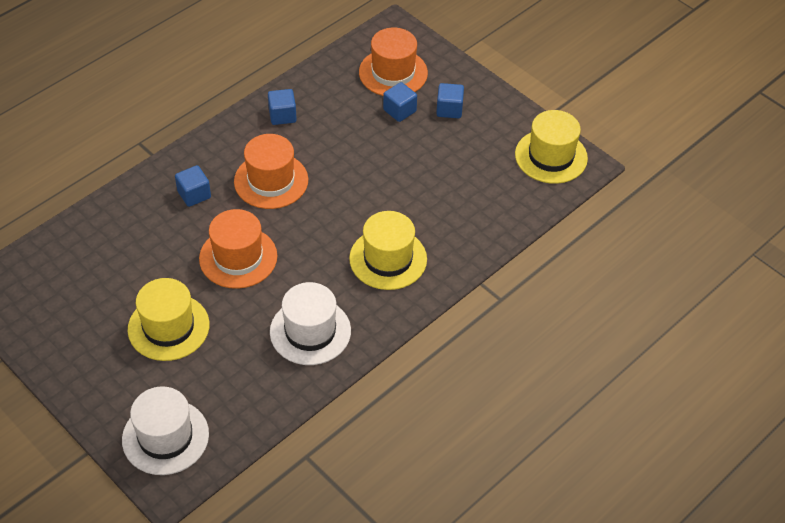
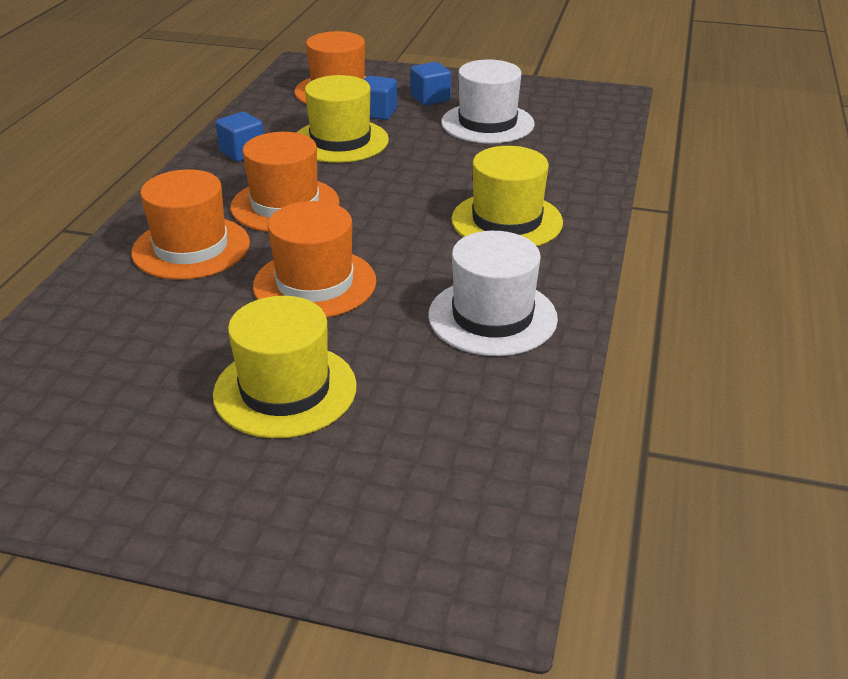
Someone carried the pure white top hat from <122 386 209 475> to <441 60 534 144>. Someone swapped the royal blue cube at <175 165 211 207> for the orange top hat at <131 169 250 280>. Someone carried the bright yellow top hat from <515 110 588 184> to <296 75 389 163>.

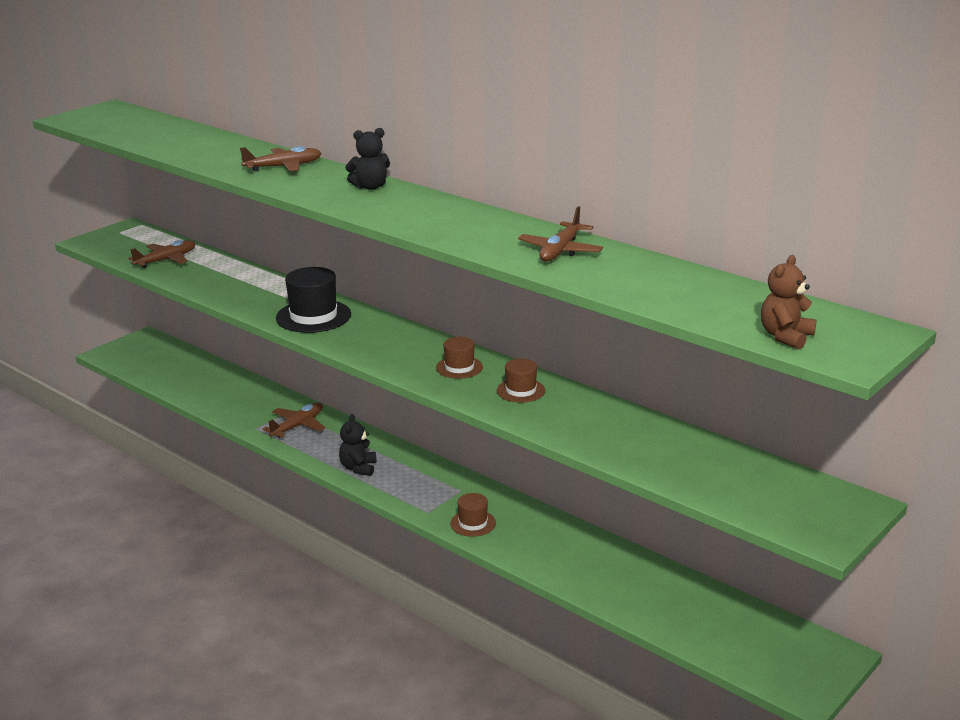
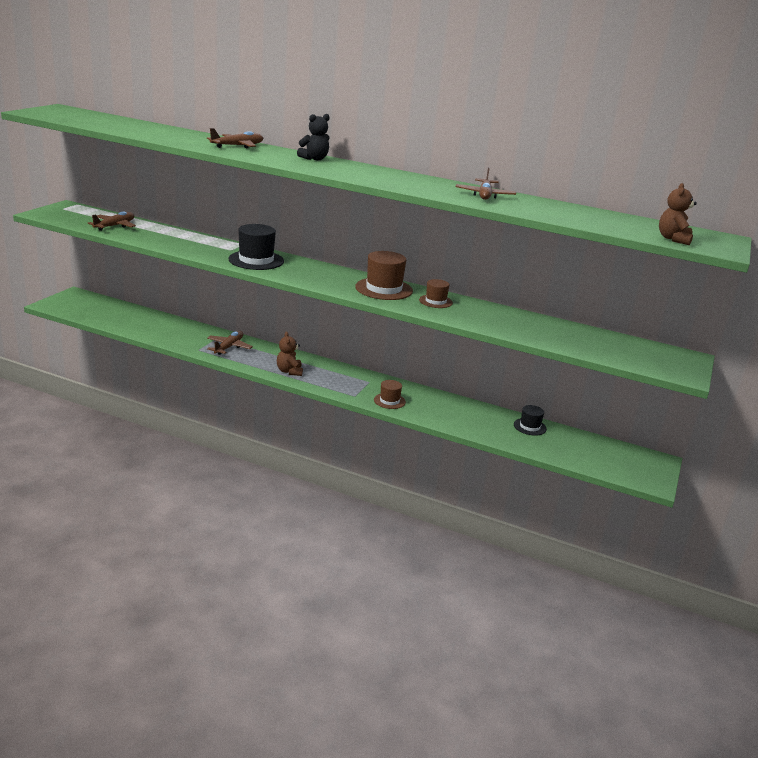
Someone repainted the black teddy at <339 414 377 476>, which became the brown teddy at <277 332 303 376>. Someone scaled the brown top hat at <436 337 483 379> by 1.74. Someone put down the black top hat at <514 405 547 436>.

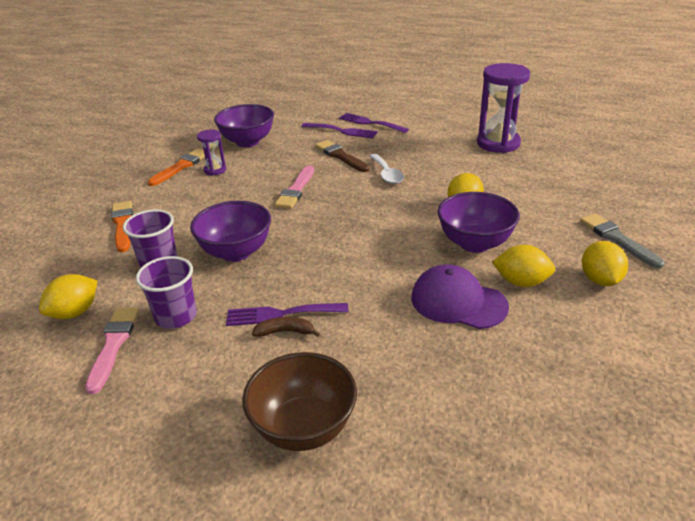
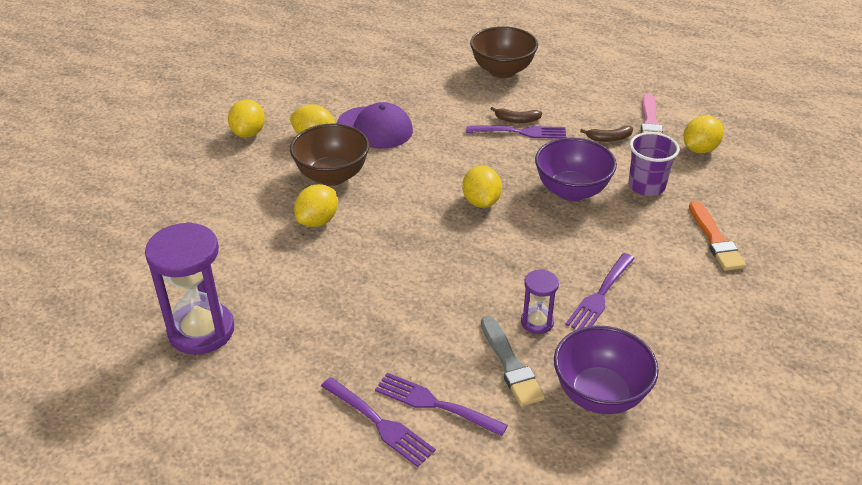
Someone swapped the purple tumbler at <136 256 197 329> for the brown banana at <580 125 633 142>. Someone took away the orange paint brush at <148 149 205 186>. Someone carried the purple sand timer from <197 129 226 176> to <521 269 559 334>. Someone took away the pink paint brush at <274 165 314 209>. Someone took away the brown paint brush at <315 140 370 172>. Someone took away the pure white spoon at <369 154 404 184>. Someone repainted the purple deep dish at <437 192 520 253>, which became the brown deep dish at <290 124 369 186>. Someone carried the ash-grey paint brush from <580 213 664 269> to <481 316 545 406>. Someone put down the bright yellow toy lemon at <462 166 502 208>. Someone put down the purple fork at <565 253 635 329>.

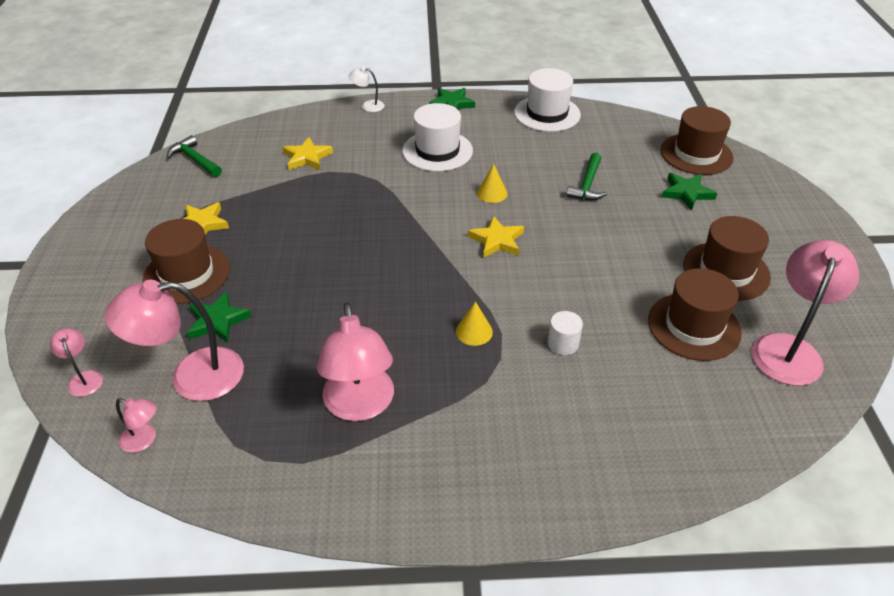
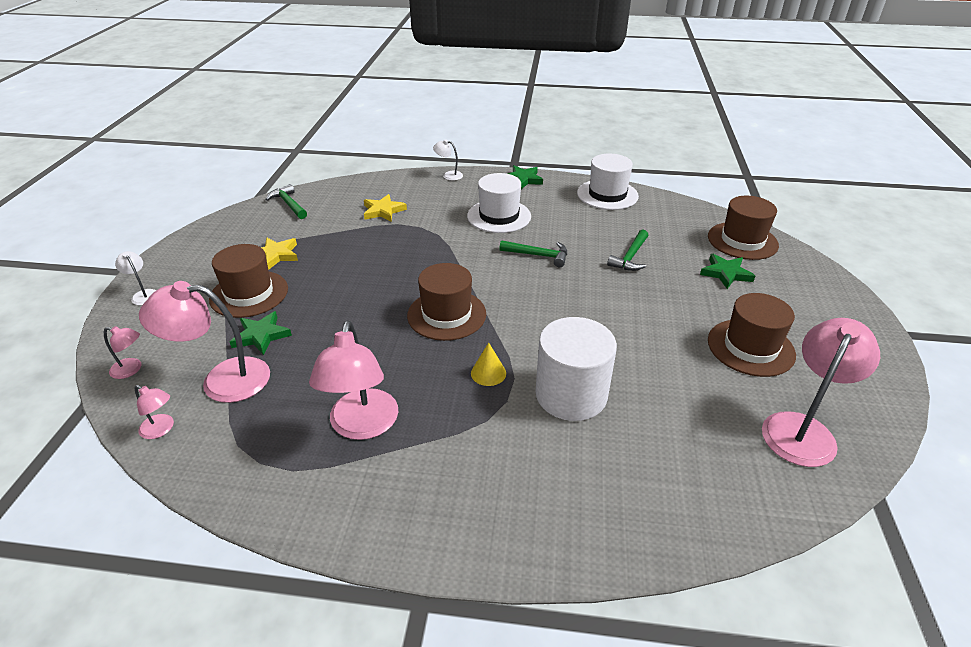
Someone rotated the pink lamp at <50 328 103 397> by 120 degrees clockwise. Someone took away the bright yellow star at <468 216 524 258>. Someone swapped the bright yellow solid cone at <477 164 507 203> for the leaf-green carpenter's hammer at <499 240 567 267>. Someone scaled the pure white cylinder at <548 311 583 355> by 2.34. Someone carried the brown top hat from <648 268 742 361> to <407 263 486 341>. Someone put down the pure white lamp at <115 251 156 305>.

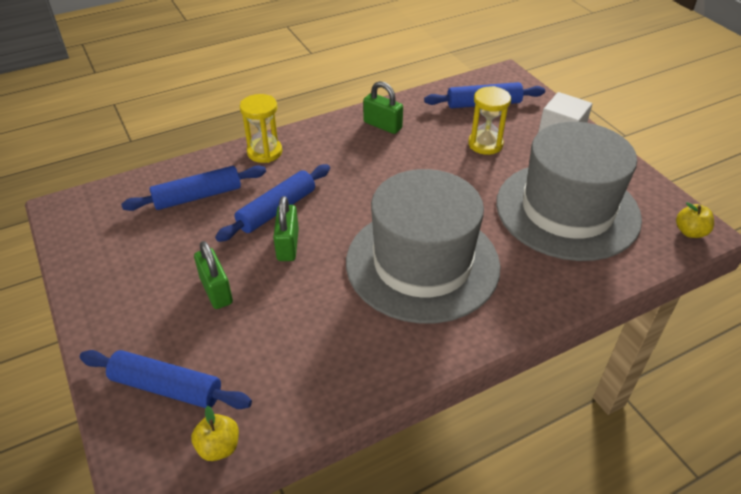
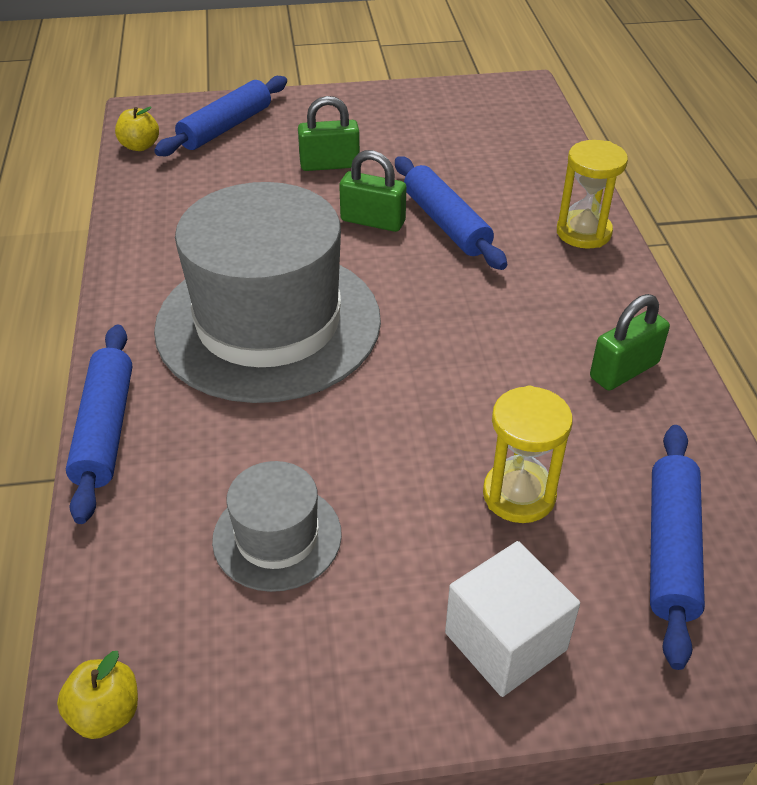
Someone carried the royal blue rolling pin from <121 165 266 211> to <66 324 132 524>. Someone scaled the ash-grey top hat at <496 122 642 261> by 0.46.

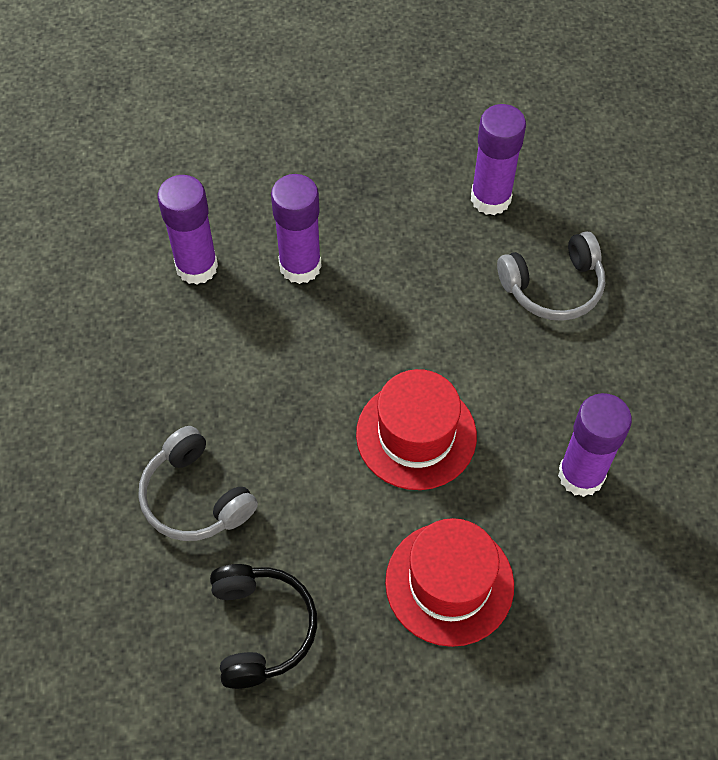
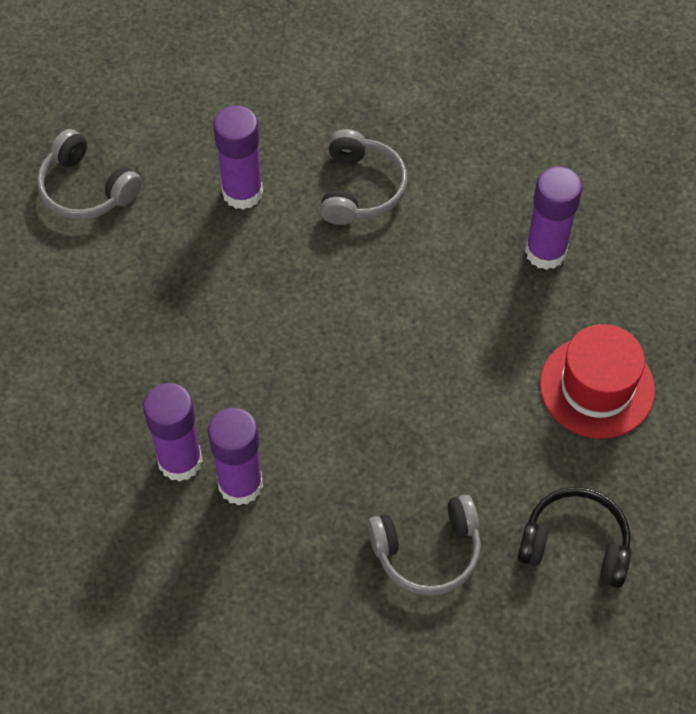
Someone carried the purple glue from <271 174 321 284> to <208 408 263 506>. Someone took away the red top hat at <356 369 477 490>. Someone put down the ash-grey over-ear headphones at <37 129 142 219>.

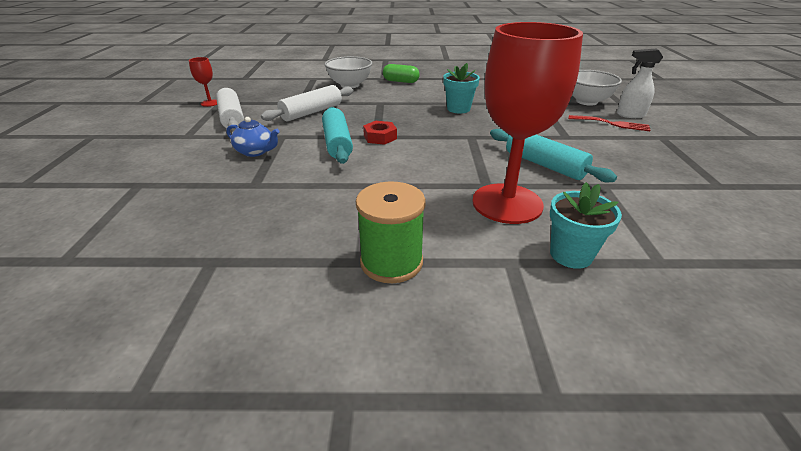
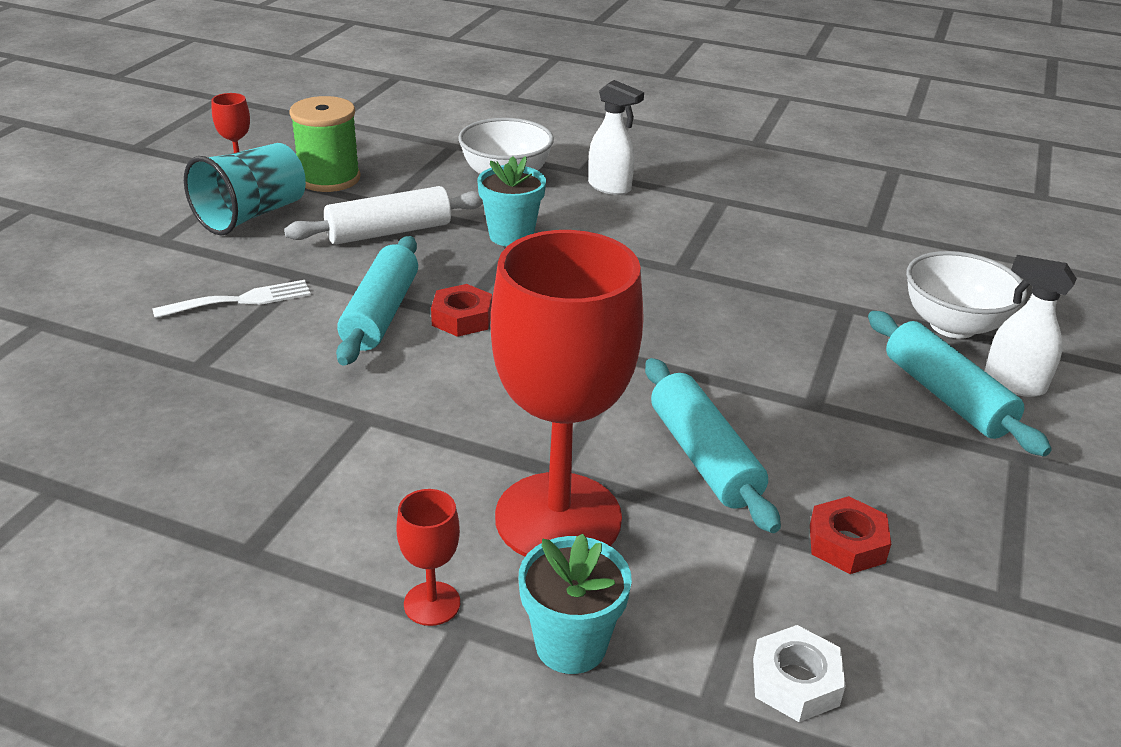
Someone swapped the pure white rolling pin at <216 88 244 132> for the teal tumbler at <184 143 306 235>. Someone swapped the royal blue teapot at <226 117 280 157> for the pure white fork at <152 280 311 319>. Someone carried the leaf-green spool from <356 181 426 283> to <289 96 361 192>. Someone swapped the leaf-green pill shape at <383 64 420 83> for the pure white sprayer at <588 80 644 195>. Someone carried the teal plant pot from <443 63 480 113> to <477 156 546 246>. Someone swapped the red fork at <568 115 651 131> for the teal rolling pin at <868 311 1052 456>. Someone put down the red wine glass at <396 489 460 626>. Someone put down the pure white nut at <753 625 846 722>. Someone put down the red nut at <810 496 891 574>.

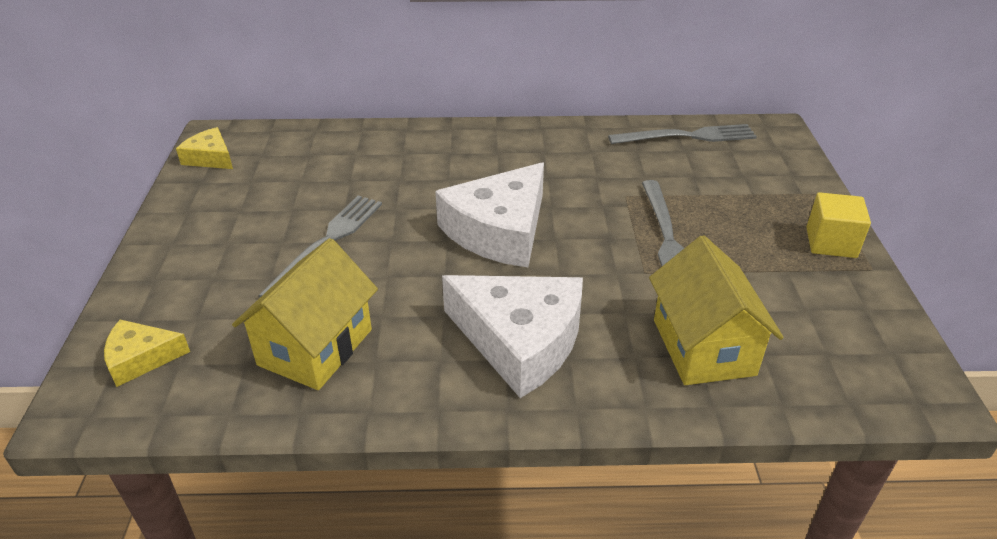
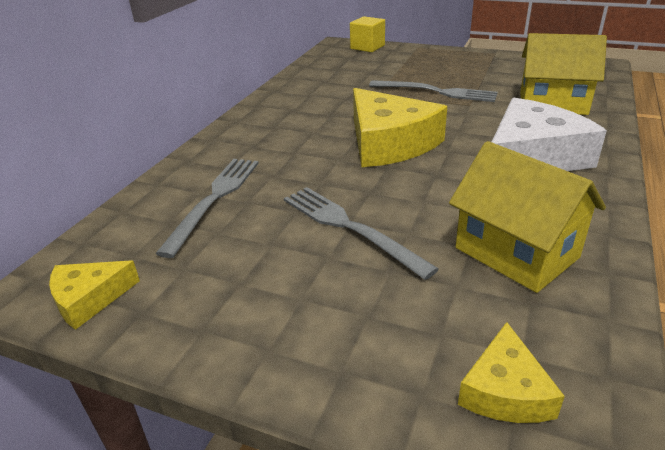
Someone repainted the pure white cheese wedge at <435 162 544 267>, which became the bright yellow cheese wedge at <353 88 447 167>. Someone carried the ash-grey fork from <608 124 757 144> to <155 159 259 258>. Someone carried the bright yellow cube from <806 192 871 258> to <350 16 385 52>.

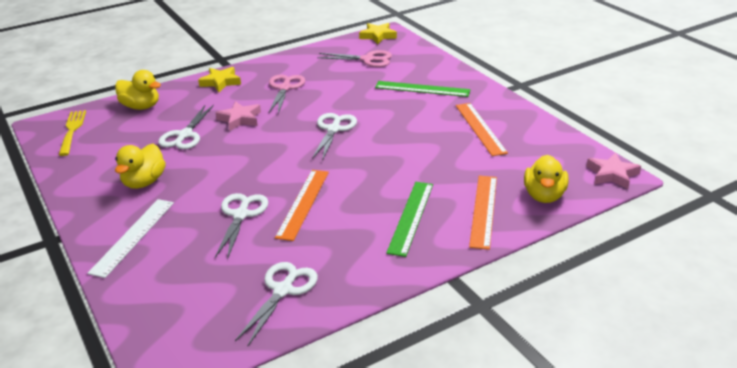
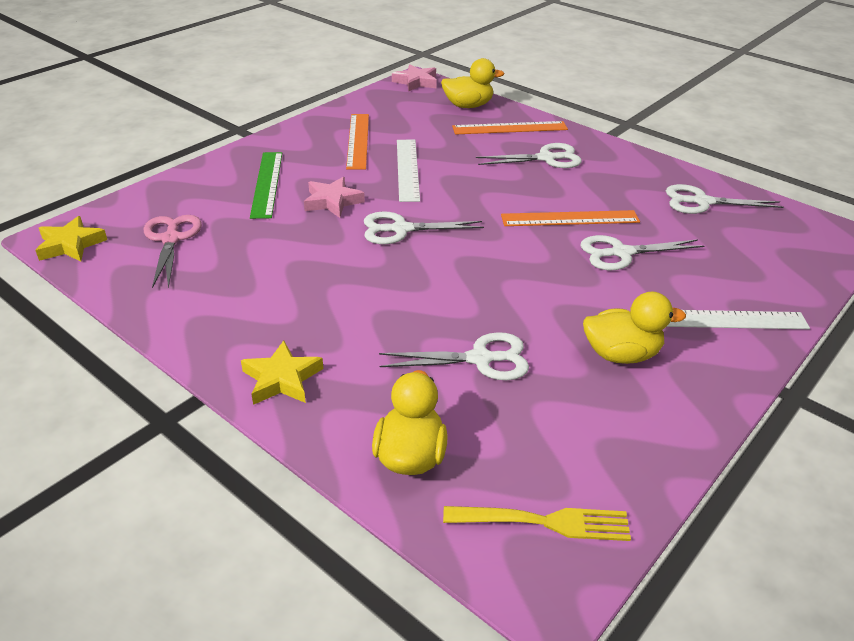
Someone rotated the bright yellow fork at <59 110 86 156> by 150 degrees counterclockwise. Someone carried the pink star from <215 101 261 131> to <304 177 365 218>. Someone took away the pink shears at <269 75 305 114>. Someone swapped the leaf-green straightedge at <386 182 433 257> for the pure white shears at <476 143 582 168>. Someone rotated the orange straightedge at <456 103 508 156> by 60 degrees counterclockwise. Someone put down the pure white straightedge at <397 140 420 202>.

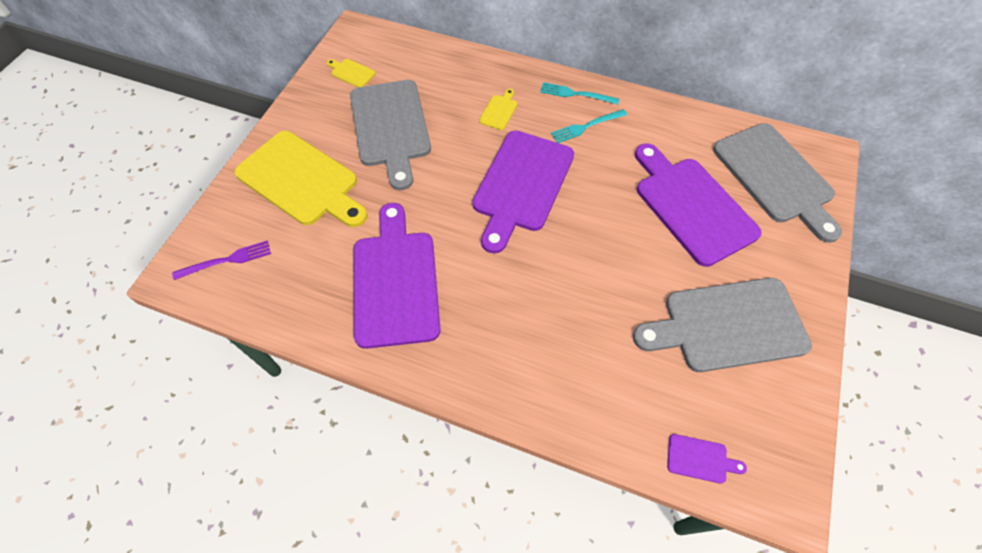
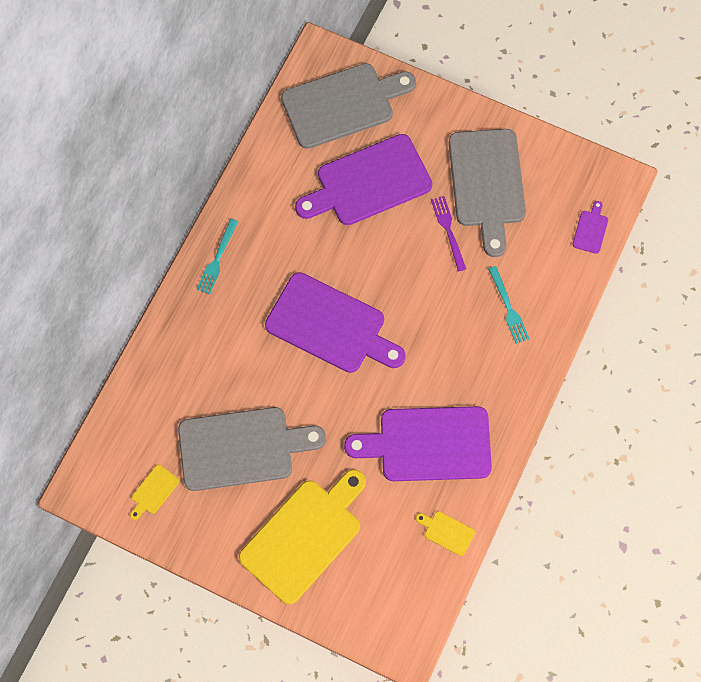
Someone carried the purple fork from <172 241 271 280> to <431 196 466 271>. Someone carried the bright yellow cutting board from <479 89 518 130> to <416 511 475 556>. Someone carried the teal fork from <551 109 627 143> to <488 266 529 344>.

